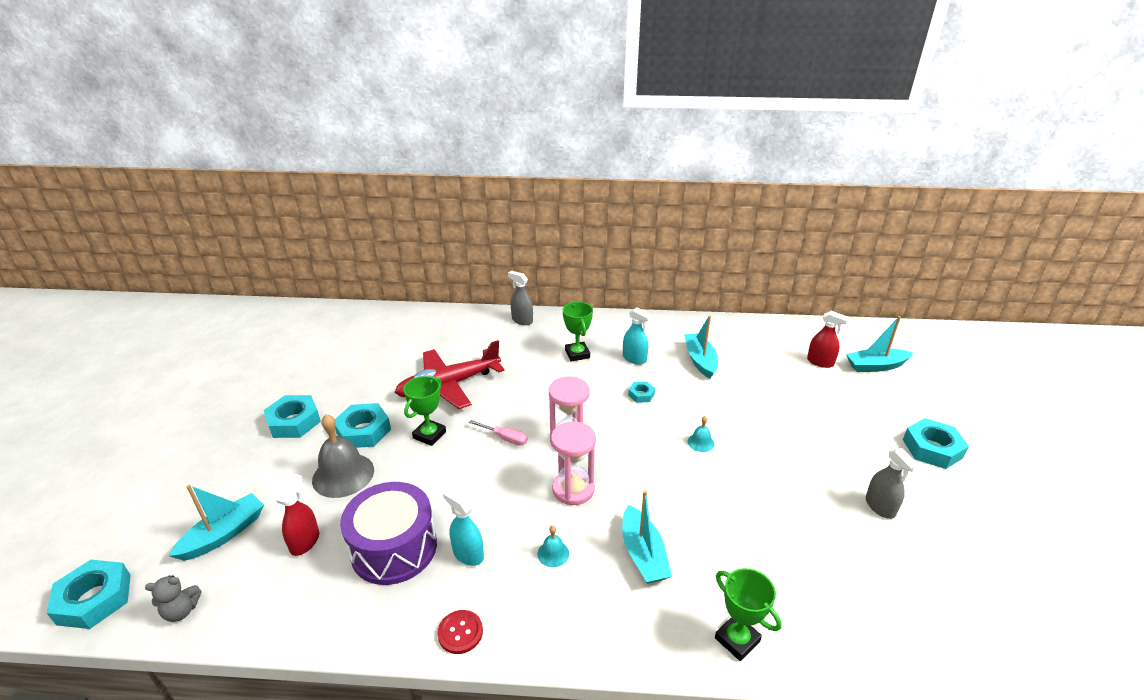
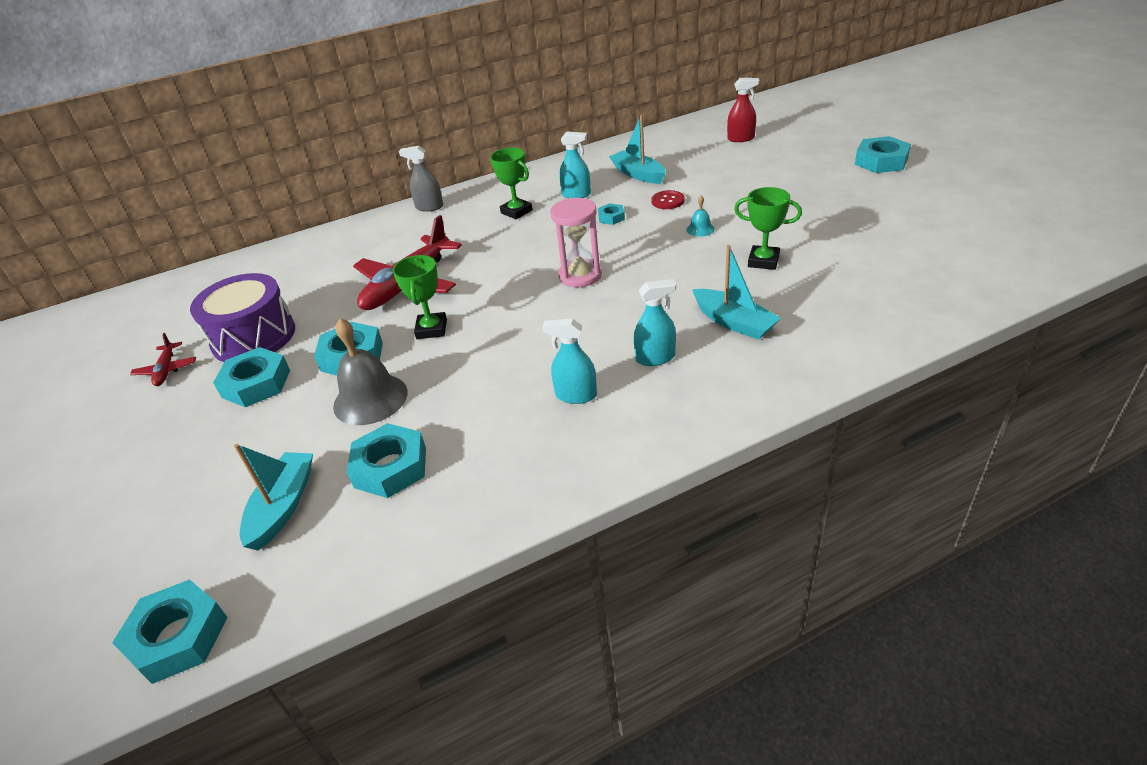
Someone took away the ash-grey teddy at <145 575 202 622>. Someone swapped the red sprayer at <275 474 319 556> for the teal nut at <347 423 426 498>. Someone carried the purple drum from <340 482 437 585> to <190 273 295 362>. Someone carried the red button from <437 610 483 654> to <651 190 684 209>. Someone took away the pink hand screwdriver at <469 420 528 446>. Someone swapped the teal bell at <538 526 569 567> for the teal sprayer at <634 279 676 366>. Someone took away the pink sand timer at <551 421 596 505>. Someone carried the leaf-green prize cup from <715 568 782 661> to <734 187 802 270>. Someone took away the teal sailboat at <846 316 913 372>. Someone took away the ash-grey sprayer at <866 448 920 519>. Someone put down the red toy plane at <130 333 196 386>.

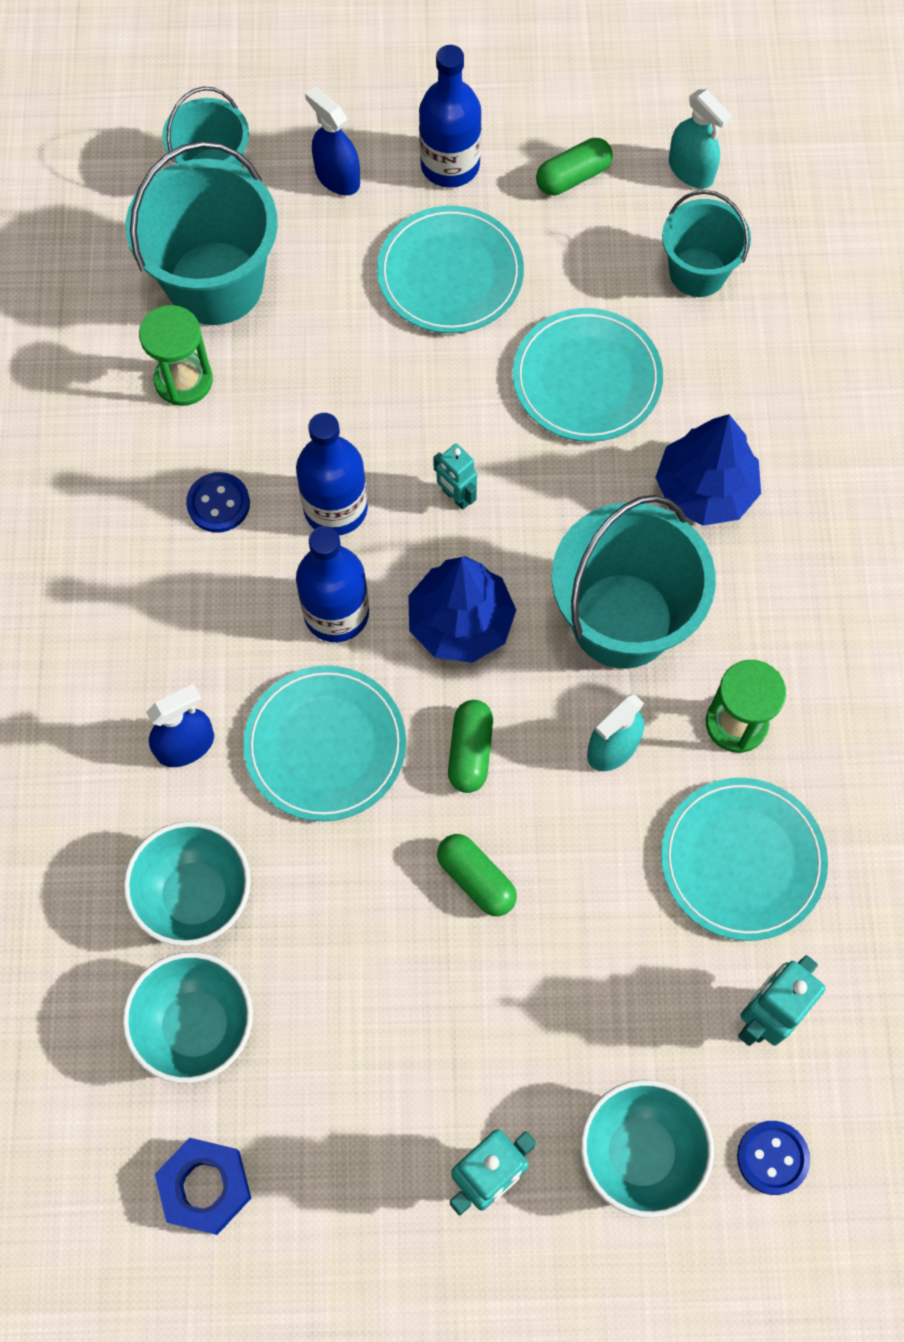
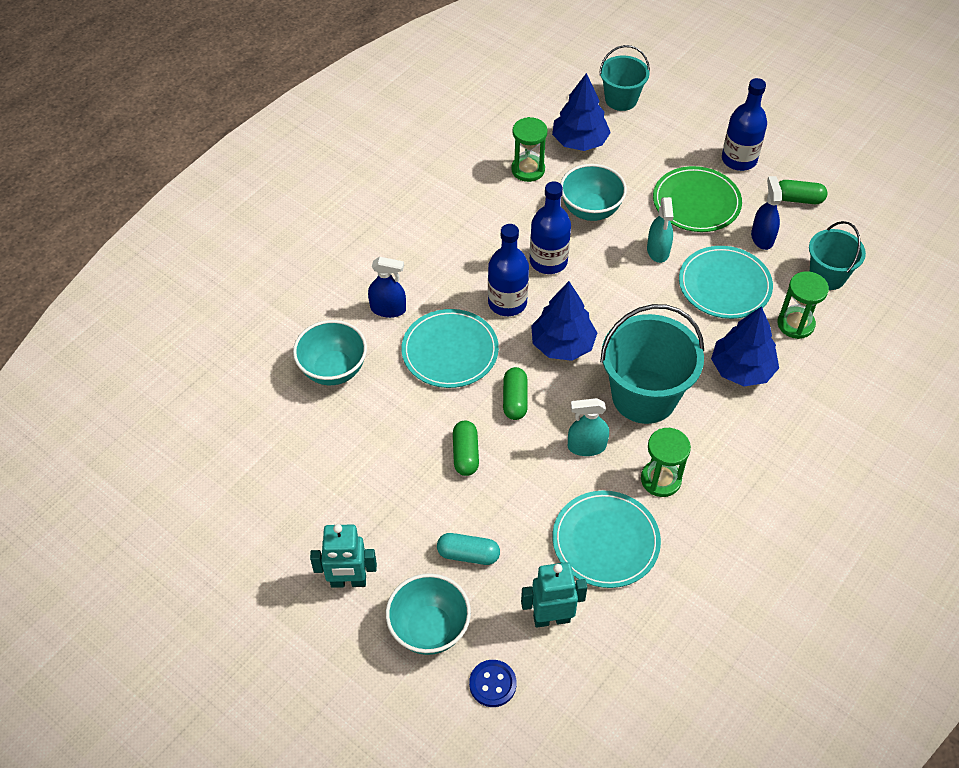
Someone carried the teal deep dish from <122 952 253 1083> to <560 164 627 221>. Someone swapped the teal bucket at <126 141 278 325> for the royal blue toy tree at <552 73 611 151>. Someone took away the royal blue nut at <155 1138 251 1235>. Someone took away the royal blue button at <186 472 250 533>. Someone carried the royal blue sprayer from <305 87 360 195> to <751 176 782 250>. Someone repainted the teal plate at <377 206 524 333>, which became the leaf-green plate at <653 166 742 232>. Someone took away the teal robot at <433 444 477 510>. Someone rotated the leaf-green pill shape at <448 700 493 793> by 45 degrees counterclockwise. Someone carried the teal sprayer from <669 89 732 189> to <647 197 674 263>. Someone put down the teal pill shape at <437 533 500 565>. Someone put down the leaf-green sand timer at <777 271 829 339>.

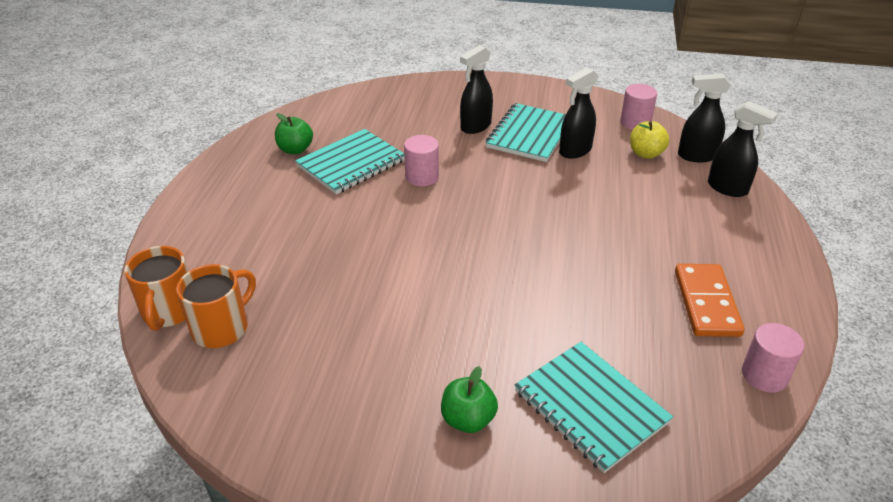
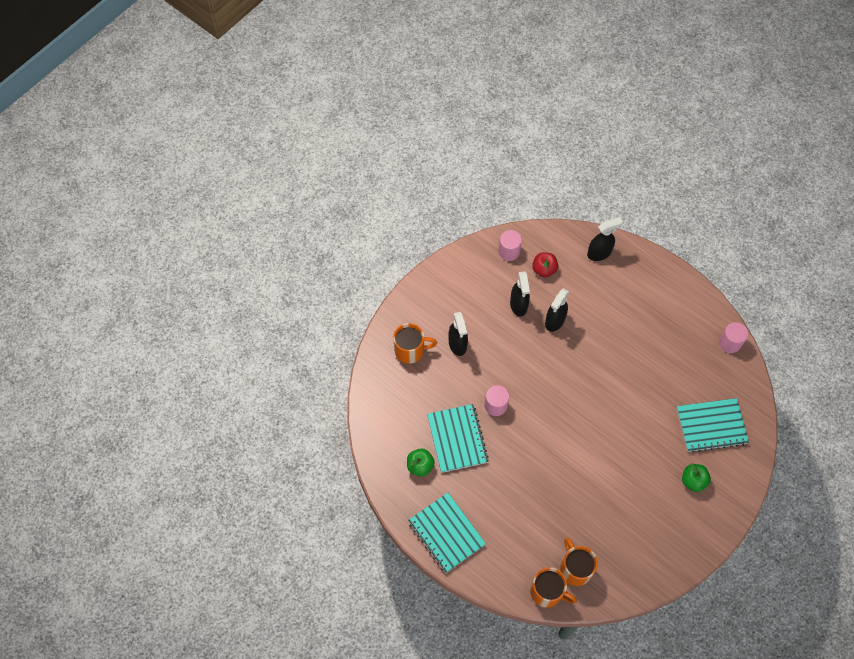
Someone carried the teal exercise book from <485 103 566 162> to <408 493 486 573>. Someone repainted the bright yellow apple fruit at <630 121 669 159>, which became the red apple fruit at <532 252 558 277>. Someone took away the orange domino at <675 264 745 337>. Someone carried the black sprayer from <678 73 731 162> to <545 288 569 332>. Someone put down the orange mug at <393 323 437 364>.

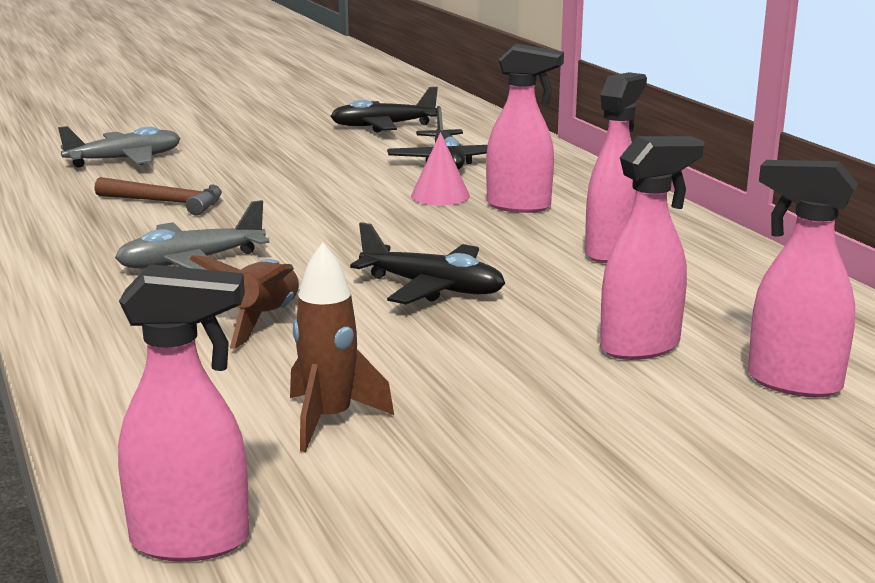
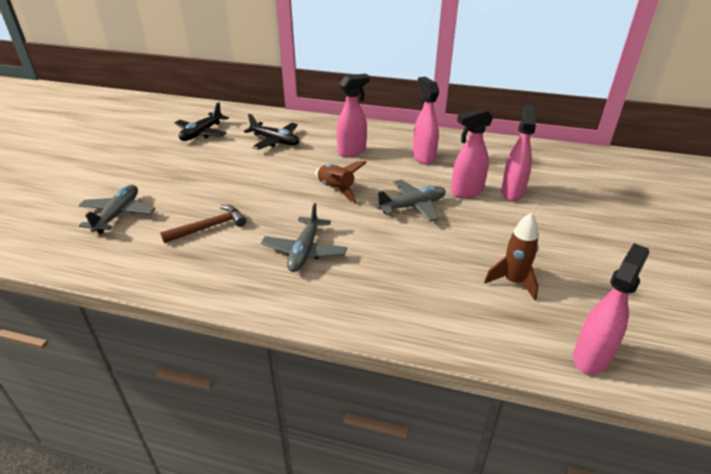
Someone carried the brown toy rocket from <189 255 299 349> to <315 161 367 203>. Someone repainted the black toy plane at <350 222 505 304>, which became the ash-grey toy plane at <374 180 446 222>. Someone took away the pink solid cone at <411 132 470 206>. Someone carried the pink sprayer from <748 160 858 397> to <451 108 493 198>.

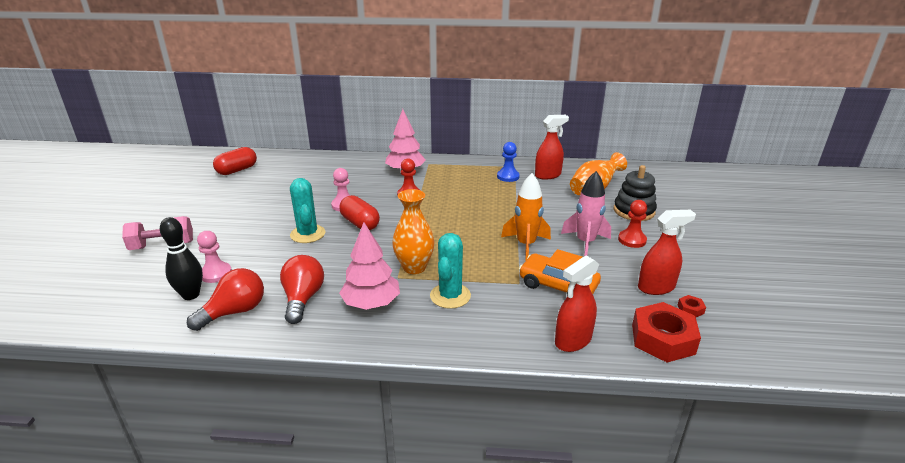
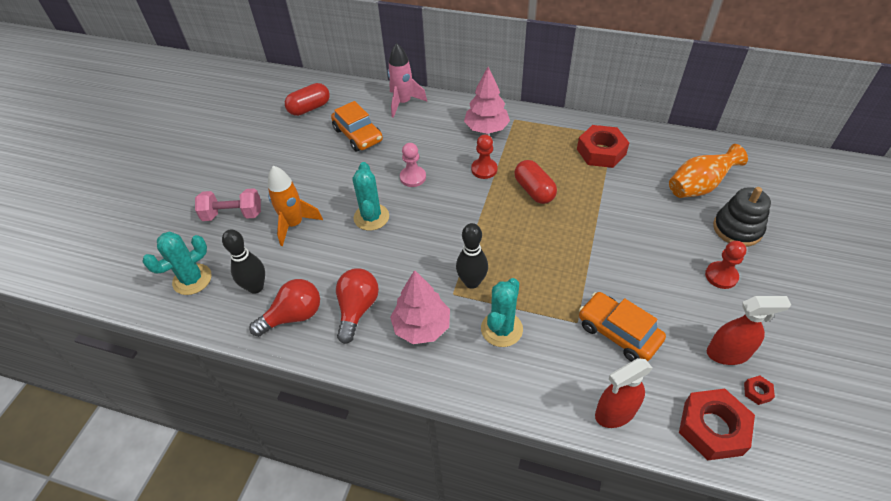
Someone took away the pink chess pawn at <197 231 232 283>. Someone carried the red pill shape from <339 195 380 230> to <514 160 557 204>. Someone swapped the orange vase at <392 189 435 274> for the black bowling pin at <456 223 488 289>. Someone swapped the royal blue chess pawn at <497 142 520 182> for the red nut at <577 125 629 168>. Someone carried the orange toy rocket from <501 173 551 261> to <268 166 323 246>. Someone took away the red sprayer at <535 115 569 180>. Someone carried the pink toy rocket from <561 171 611 256> to <388 43 427 118>. Someone put down the teal prickly plant at <142 232 212 295>. Someone put down the orange toy car at <331 101 383 152>.

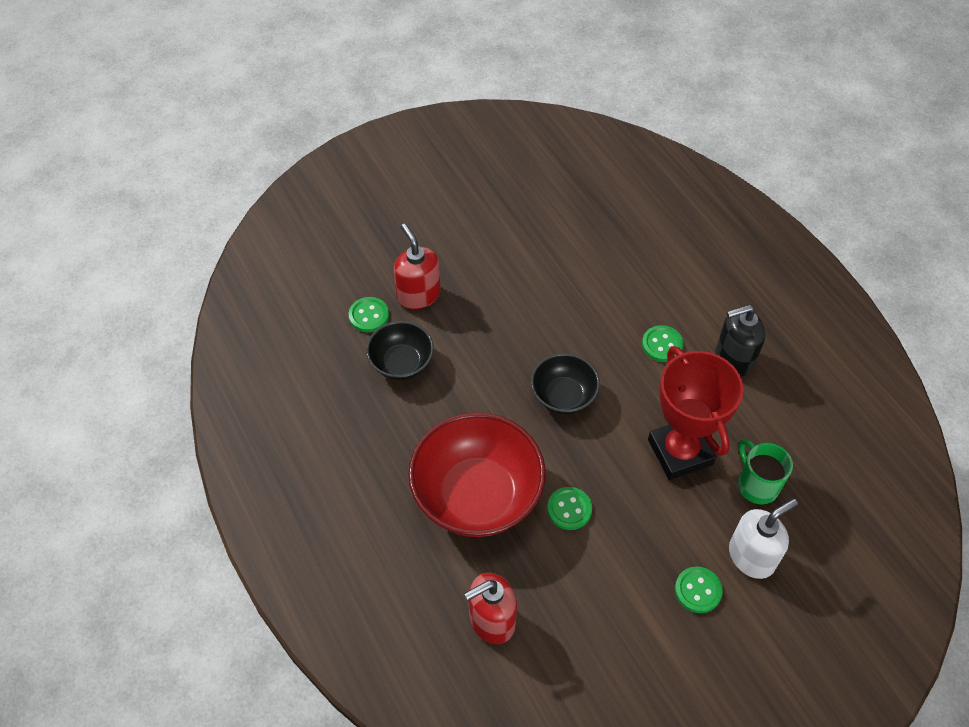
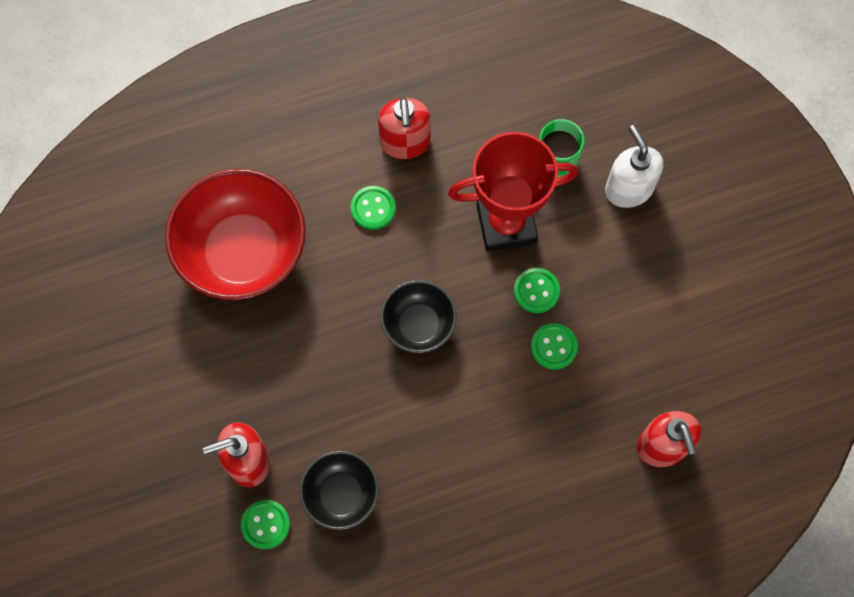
Someone carried the red deep dish from <408 412 546 537> to <165 169 306 300>. Someone carried the leaf-green button from <675 567 723 613> to <514 268 560 313>. Someone repainted the black soap pump at <715 305 765 377>, which became the red soap pump at <378 97 431 159>.

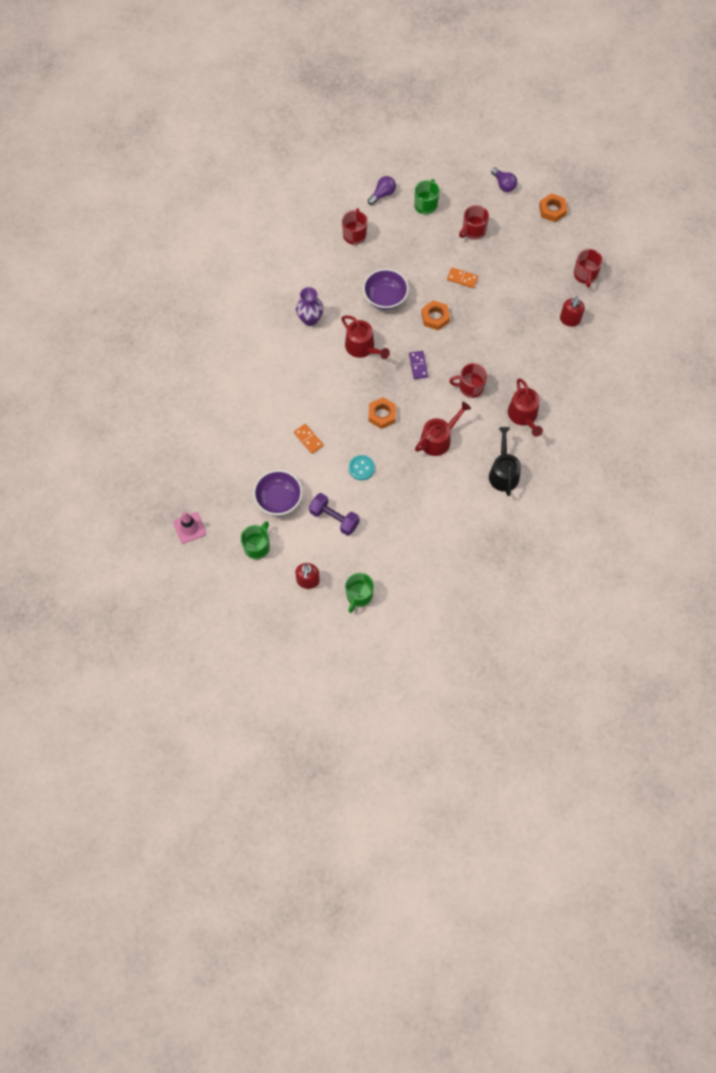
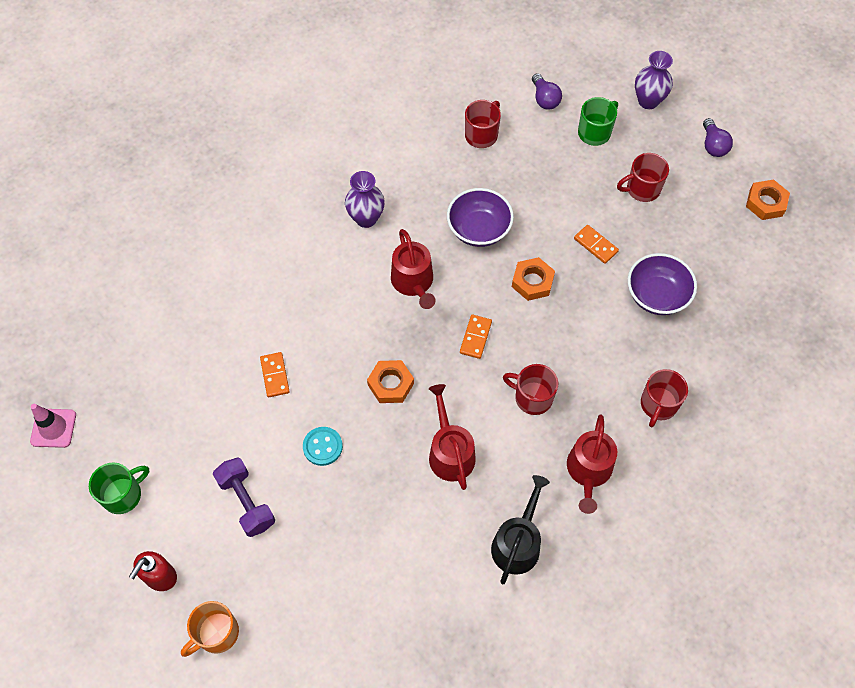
Someone carried the purple deep dish from <253 470 303 515> to <628 253 697 315>. Someone repainted the leaf-green mug at <345 573 374 613>, which became the orange mug at <181 601 239 657>. Someone rotated the purple lightbulb at <368 176 396 205> by 90 degrees clockwise. Someone repainted the purple domino at <409 351 428 379>, which became the orange domino at <460 314 492 359>. Someone rotated the red watering pot at <415 402 471 456> by 90 degrees counterclockwise. Someone took away the red soap pump at <560 296 585 327>. Someone carried the red mug from <574 249 603 288> to <641 369 688 427>. Someone put down the purple vase at <635 51 673 109>.

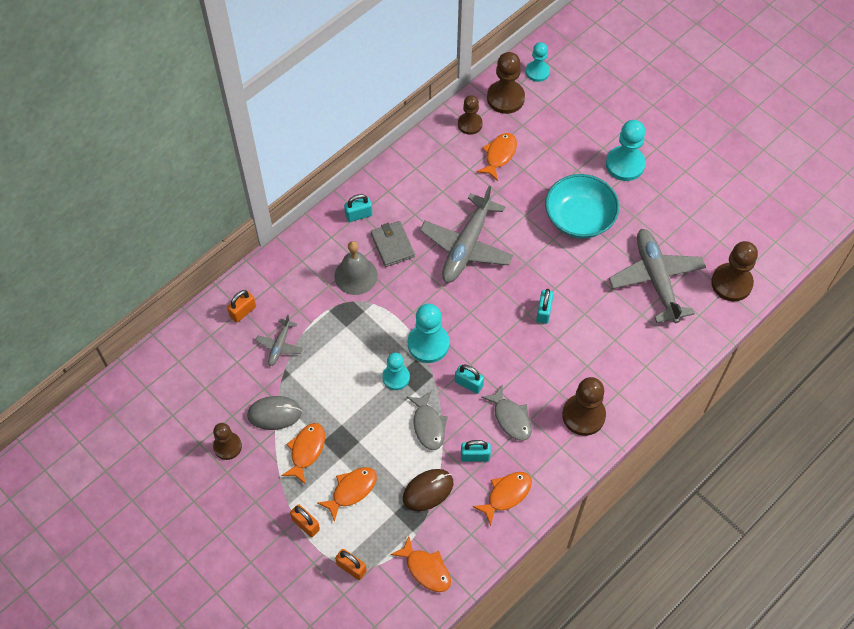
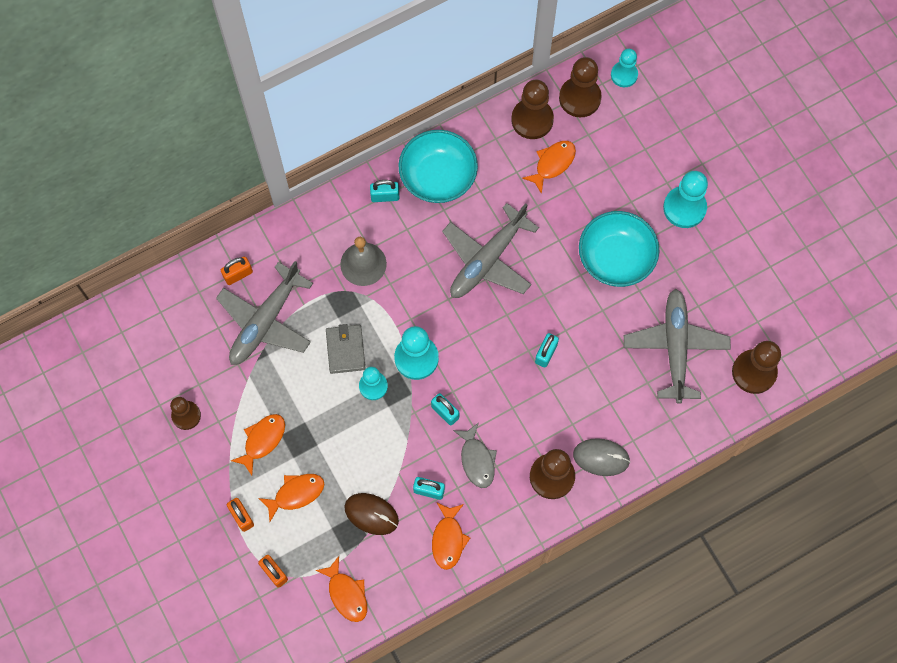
Someone carried the ash-grey mouse from <247 396 302 430> to <573 438 630 476>. Someone scaled the ash-grey toy plane at <255 314 303 366> by 2.07. Someone carried the ash-grey billfold from <371 221 415 267> to <326 324 366 374>. Someone rotated the brown mouse at <403 469 453 511> by 45 degrees clockwise. Someone took away the ash-grey fish figure at <407 391 448 450>. Someone scaled the brown chess pawn at <458 95 483 135> by 1.55. Someone rotated the orange fish figure at <473 472 532 526> by 120 degrees clockwise. Someone put down the teal deep dish at <398 130 478 203>.

